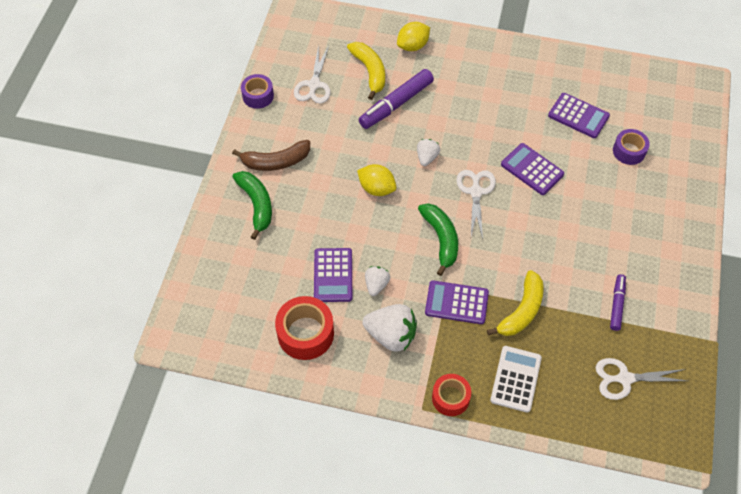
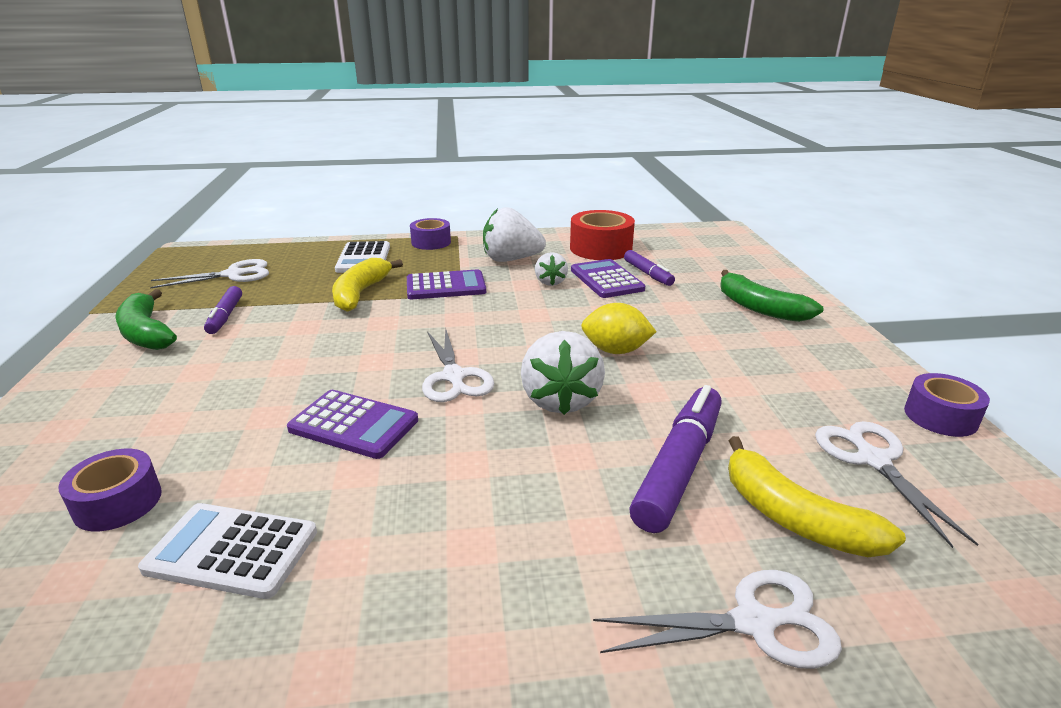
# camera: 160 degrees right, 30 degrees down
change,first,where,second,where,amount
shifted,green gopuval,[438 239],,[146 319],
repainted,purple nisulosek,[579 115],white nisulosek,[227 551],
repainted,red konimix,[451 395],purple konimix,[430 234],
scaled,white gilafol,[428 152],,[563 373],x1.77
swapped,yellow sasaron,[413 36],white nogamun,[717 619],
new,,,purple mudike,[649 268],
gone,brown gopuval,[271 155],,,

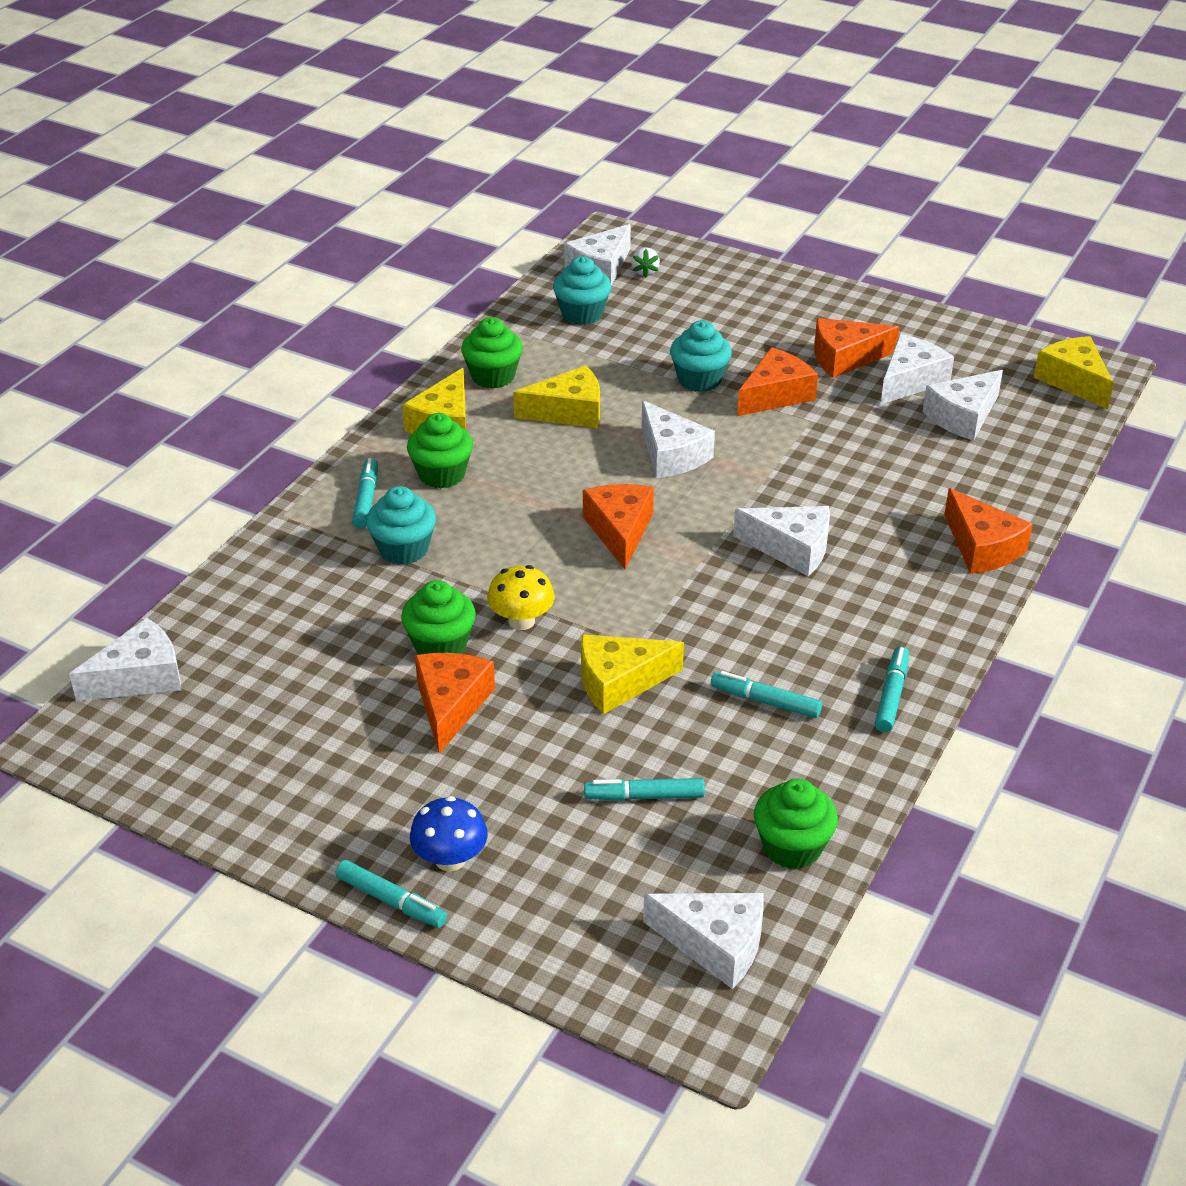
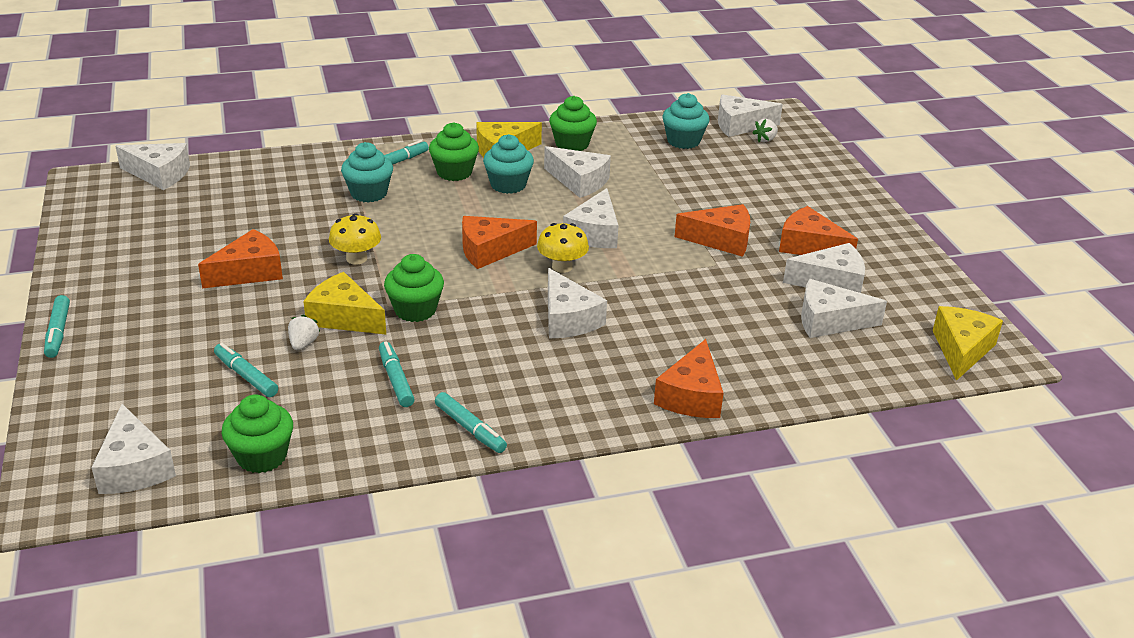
# camera: 45 degrees right, 5 degrees down
change,first,where,second,where,amount
new,,,white gilafol,[304 332],
shifted,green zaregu,[438 617],,[414 288],
rotated,turquoise mudike,[892 689],,[471 422],75 degrees clockwise
rotated,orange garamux,[618 527],,[499 242],150 degrees counterclockwise
shifted,turquoise zaregu,[701 356],,[508 164],
new,,,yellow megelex,[563 248],
repainted,yellow garamux,[556 396],white garamux,[577 172],
gone,blue megelex,[449 833],,,

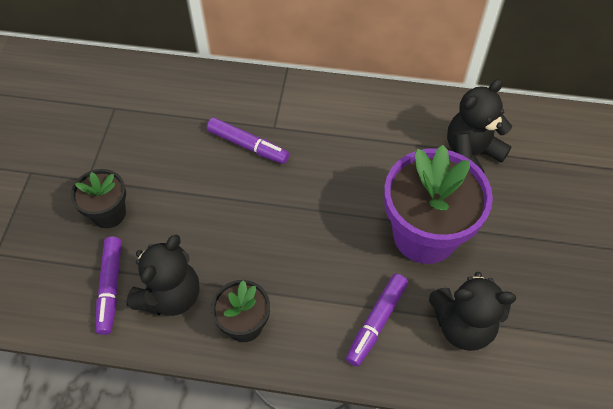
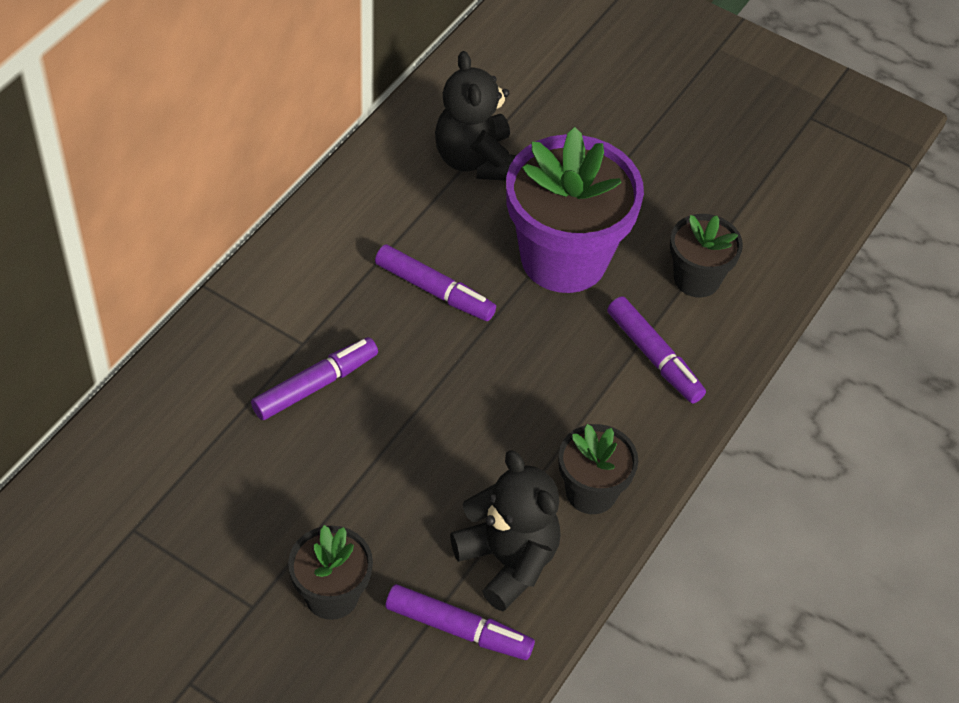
# camera: 70 degrees left, 5 degrees down
change,first,where,second,where,amount
new,,,purple mudike,[435 282],
swapped,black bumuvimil,[472 311],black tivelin,[706 256],

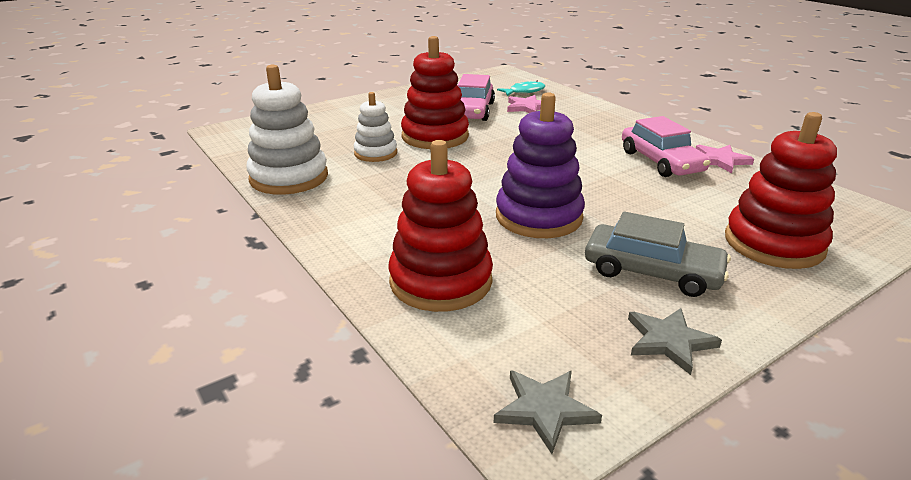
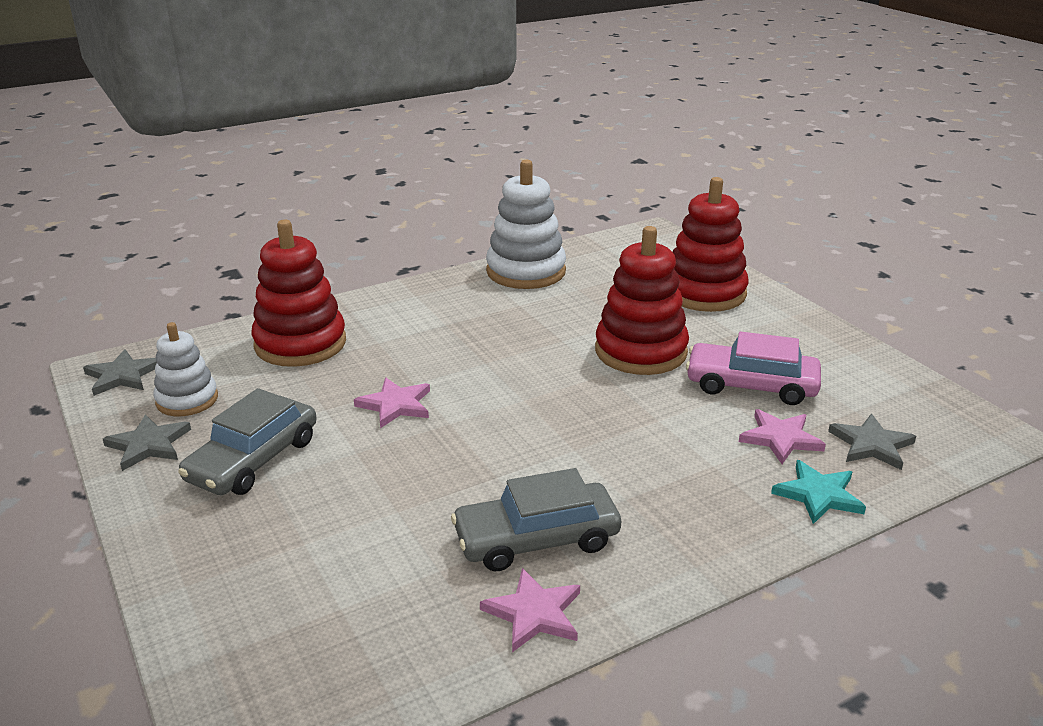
# camera: 95 degrees right, 0 degrees up
change,first,where,second,where,amount
shifted,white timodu,[375 127],,[185 369],
swapped,purple timodu,[540 165],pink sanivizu,[392 403],
repainted,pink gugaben,[666 146],grey gugaben,[536 519],
shifted,red timodu,[781 190],,[710 244],
new,,,turquoise sanivizu,[818 492],
swapped,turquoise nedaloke,[521 88],grey sanivizu,[872 442],

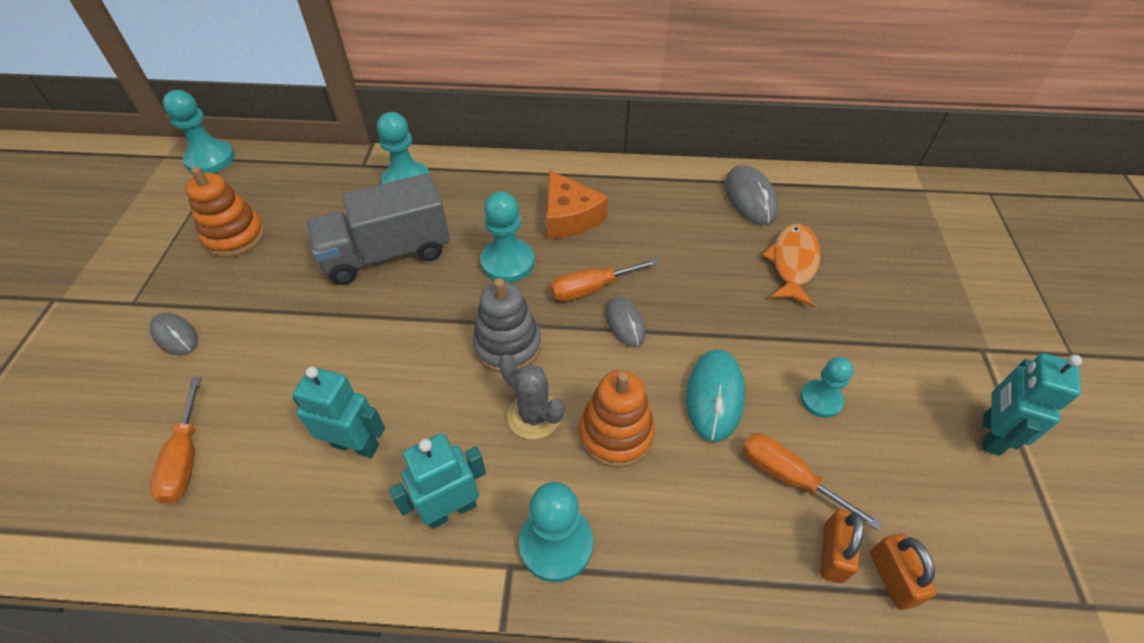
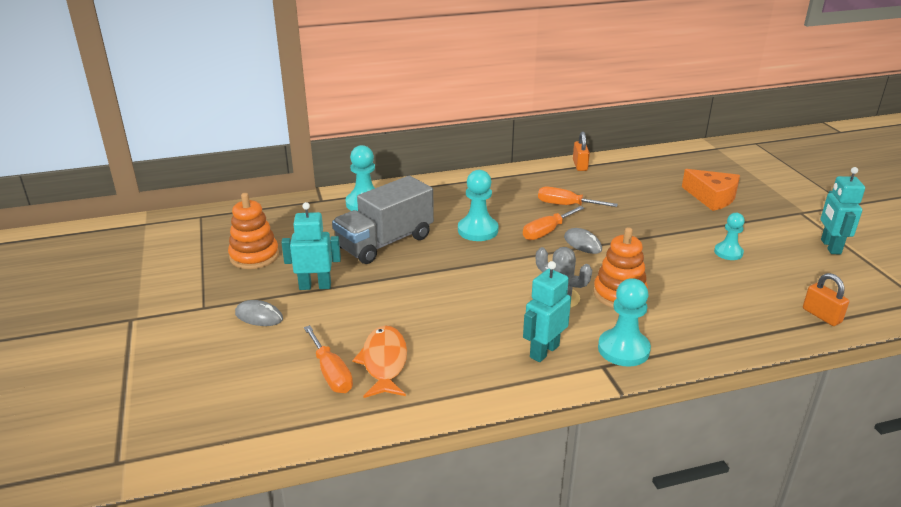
# camera: 20 degrees left, 20 degrees down
change,first,where,second,where,amount
shifted,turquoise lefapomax,[338 412],,[311 246],
shifted,orange nedaloke,[791 265],,[379 362],
shifted,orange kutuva,[812 481],,[578 197],
shifted,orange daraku,[842 546],,[581 151],
shifted,orange garamux,[577 204],,[711 190],
gone,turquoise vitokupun,[199 131],,,
gone,grey timodu,[506 325],,,
gone,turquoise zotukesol,[715 396],,,
gone,grey zotukesol,[751 195],,,

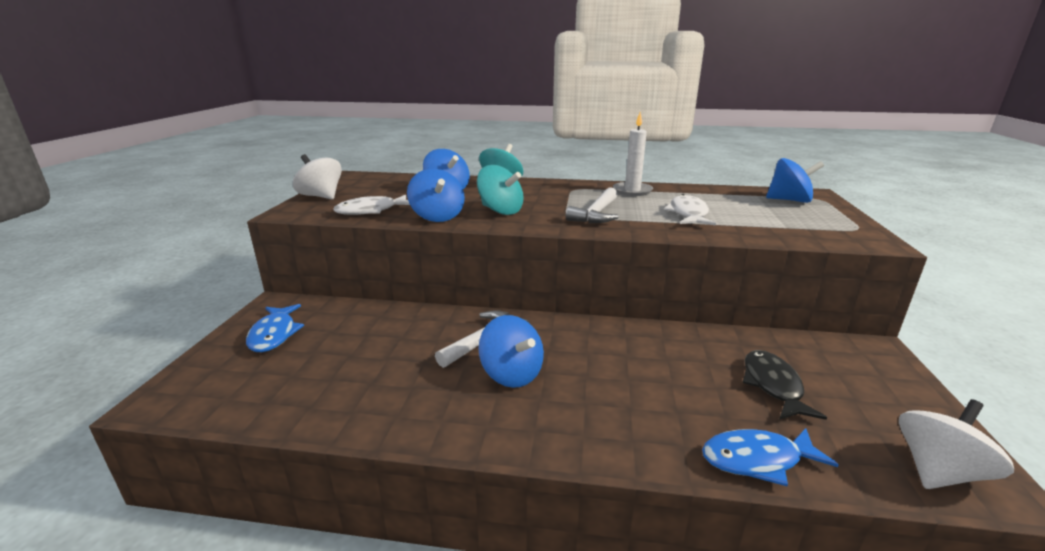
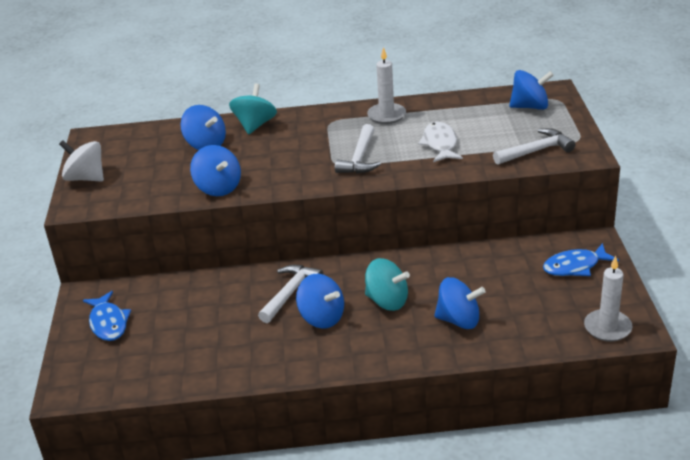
# camera: 10 degrees left, 10 degrees up
change,first,where,second,where,amount
shifted,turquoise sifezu,[500 190],,[387 284],
new,,,blue sifezu,[460 303],
new,,,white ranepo,[534 146],
shifted,blue nedaloke,[770 457],,[581 259],
swapped,white sifezu,[956 444],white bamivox,[608 299],
gone,white nedaloke,[371 205],,,
gone,black nedaloke,[784 385],,,

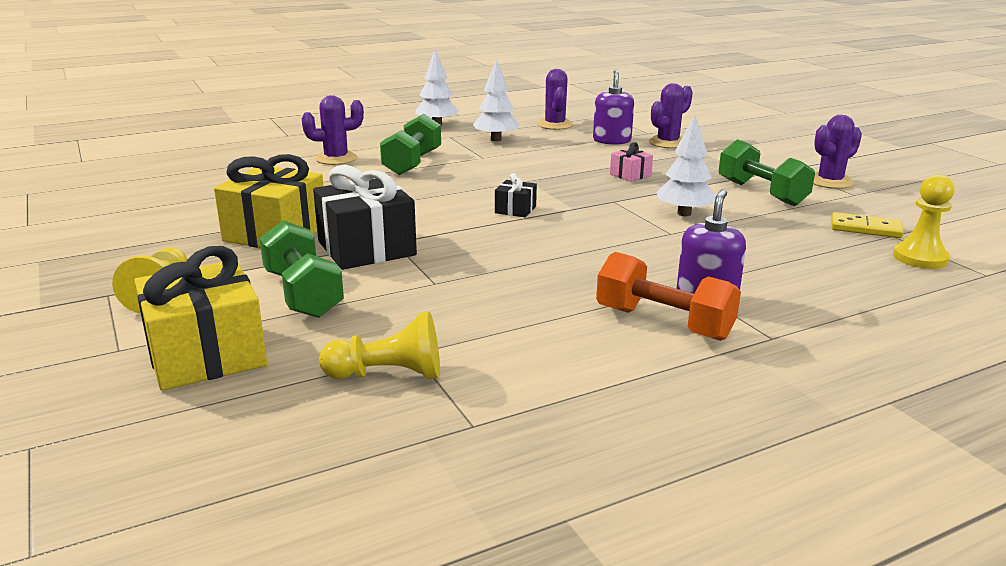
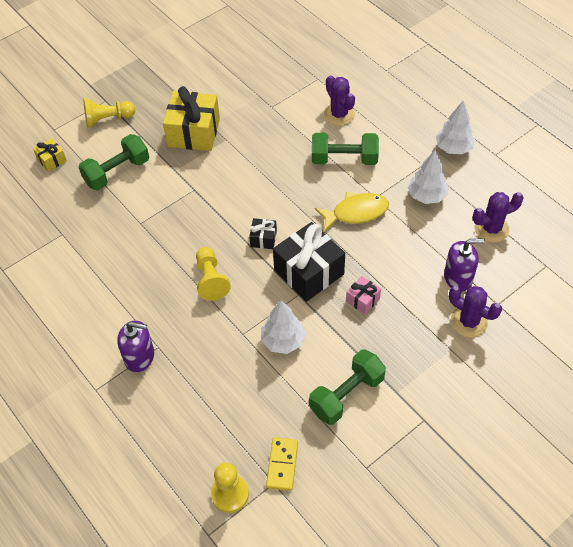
# camera: 80 degrees right, 30 degrees up
change,first,where,second,where,amount
scaled,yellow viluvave,[200 318],,[50 155],x0.48
shifted,yellow vitokupun,[379 346],,[213 274],
shifted,black viluvave,[365 217],,[309 262],
new,,,yellow nedaloke,[352 212],
gone,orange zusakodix,[668 296],,,
gone,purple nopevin,[837 152],,,

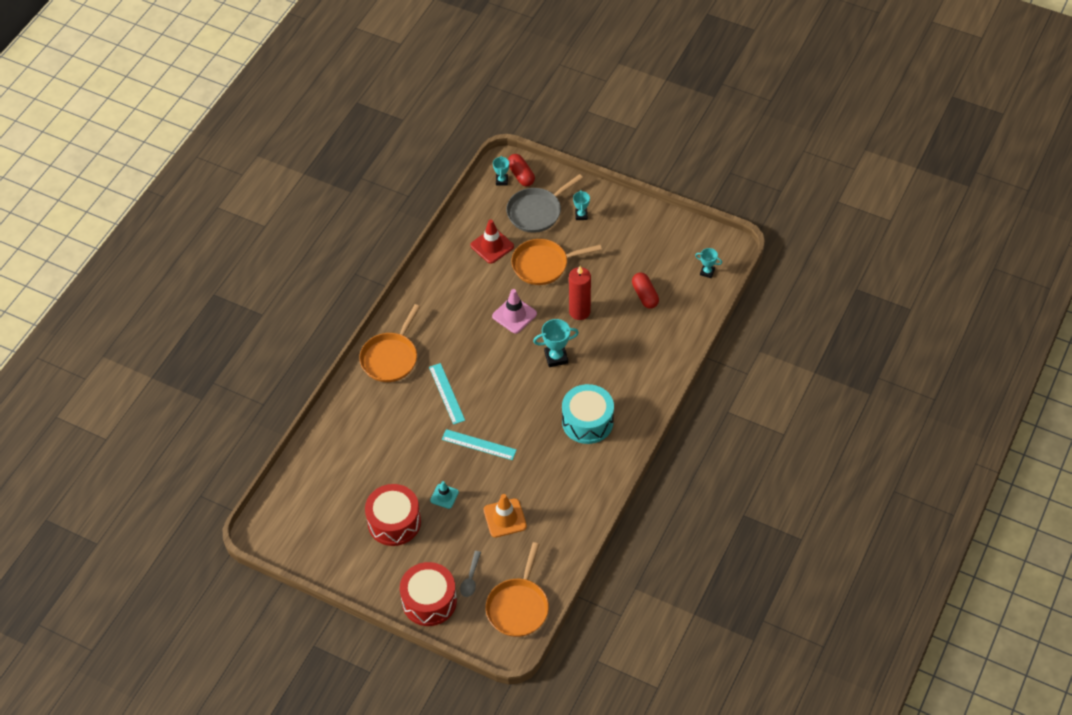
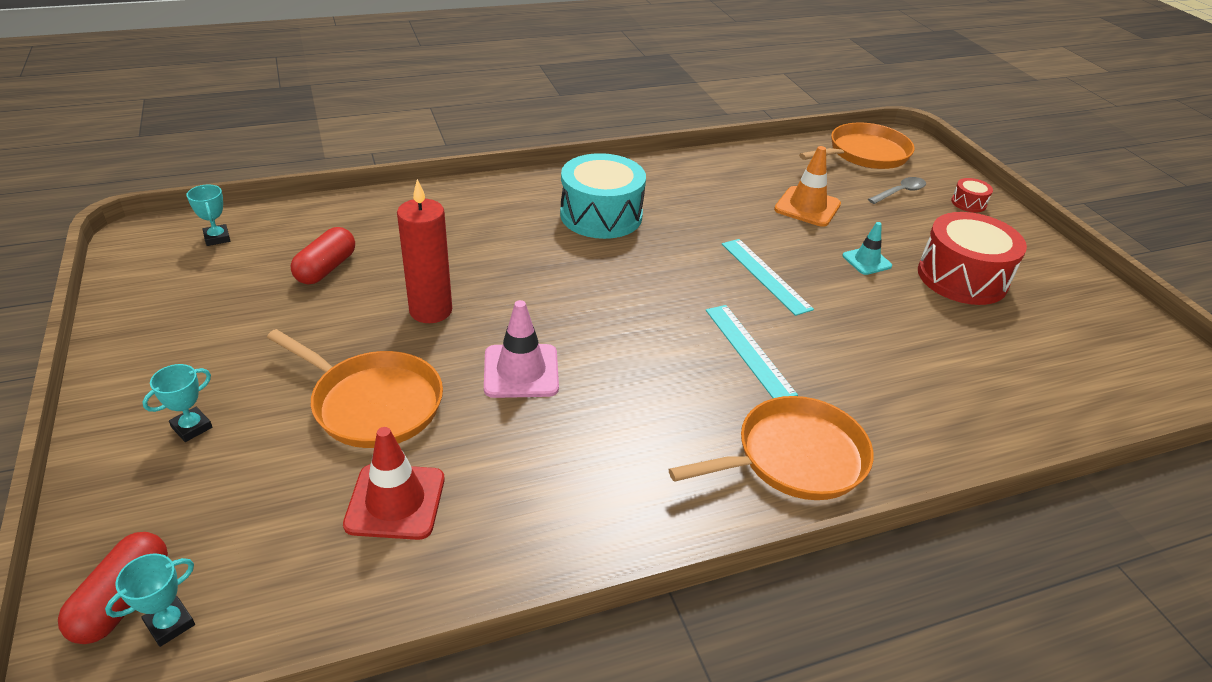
# camera: 140 degrees left, 15 degrees down
change,first,where,second,where,amount
rotated,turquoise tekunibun,[447 394],,[752 351],45 degrees counterclockwise
scaled,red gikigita,[428 594],,[972 195],x0.44
gone,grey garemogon,[544 203],,,
gone,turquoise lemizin,[556 343],,,

